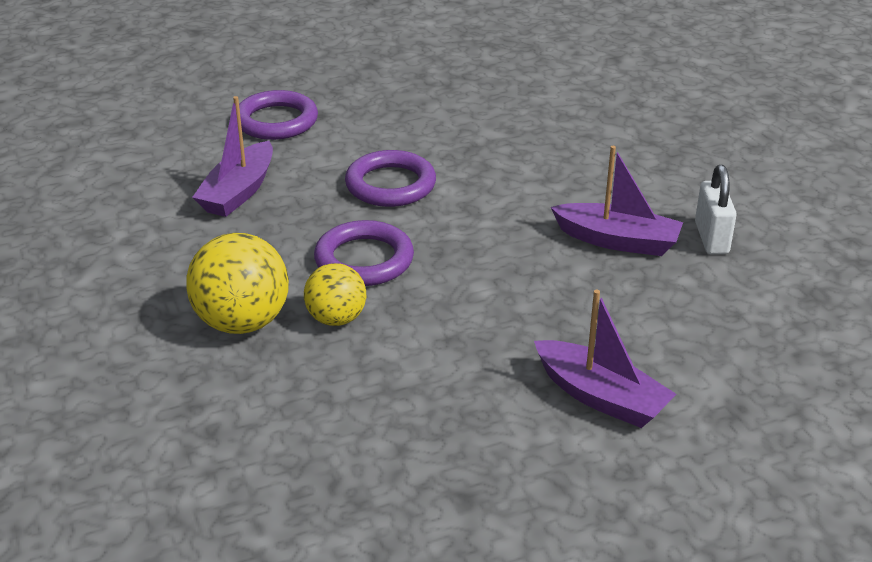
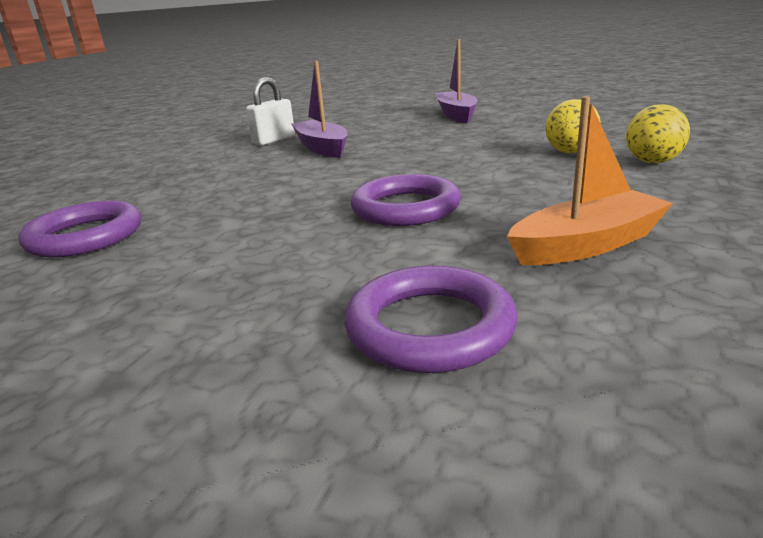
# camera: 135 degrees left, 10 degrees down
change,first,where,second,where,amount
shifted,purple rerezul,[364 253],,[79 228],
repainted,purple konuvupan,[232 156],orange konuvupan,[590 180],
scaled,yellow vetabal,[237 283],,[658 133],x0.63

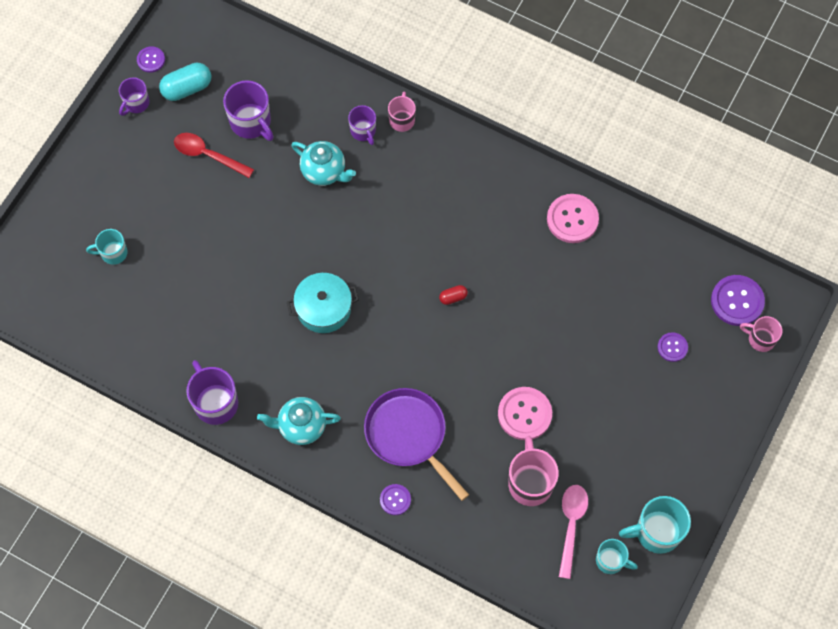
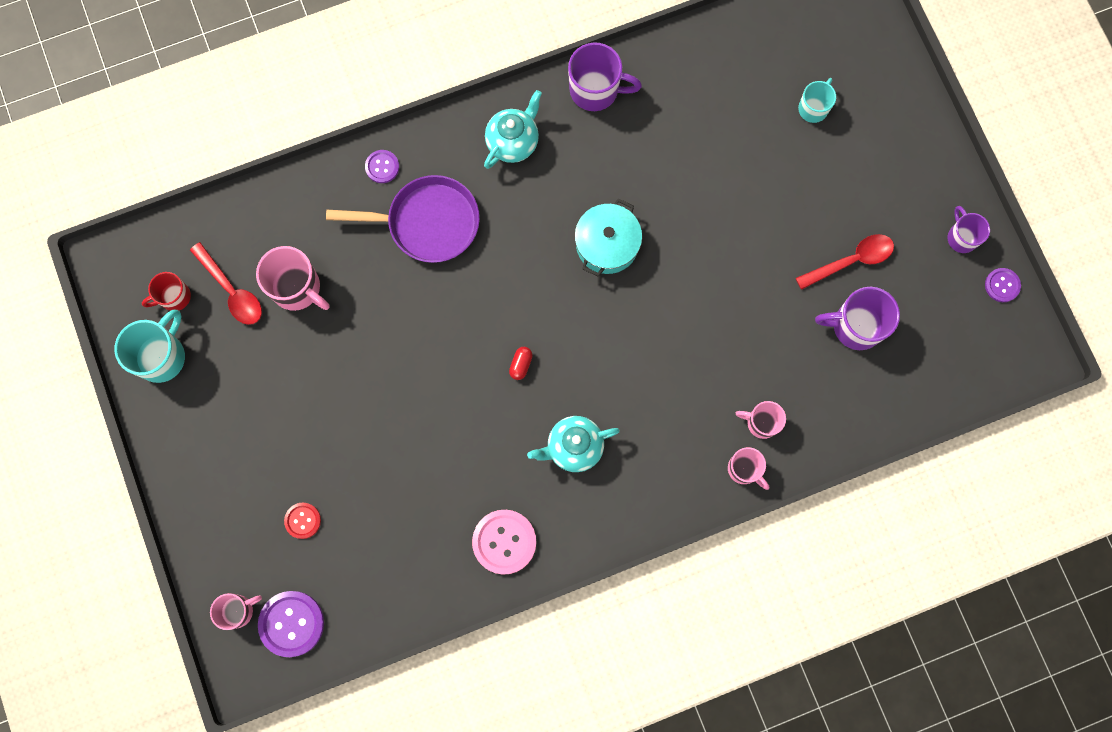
# camera: 130 degrees right, 10 degrees up
change,first,where,second,where,amount
repainted,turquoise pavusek,[617 556],red pavusek,[166 291],
repainted,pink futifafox,[573 532],red futifafox,[226 283],
repainted,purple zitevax,[673 347],red zitevax,[302 521],
shifted,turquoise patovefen,[323 163],,[573 444],
repainted,purple pavusek,[362 125],pink pavusek,[760 420],
gone,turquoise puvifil,[185 82],,,
gone,pink zitevax,[525 413],,,

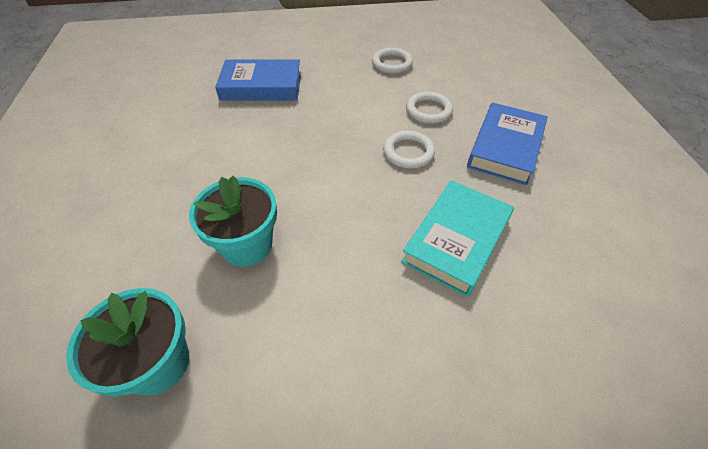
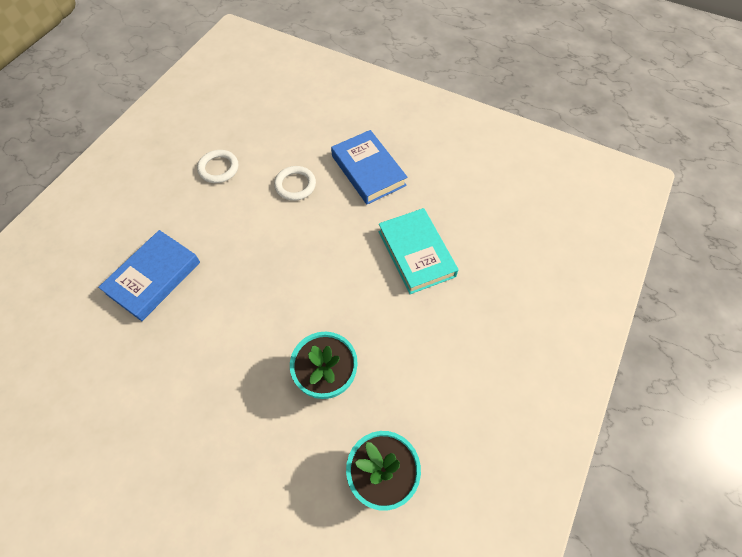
# camera: 55 degrees left, 10 degrees up
change,first,where,second,where,amount
gone,white rerezul,[409 149],,,

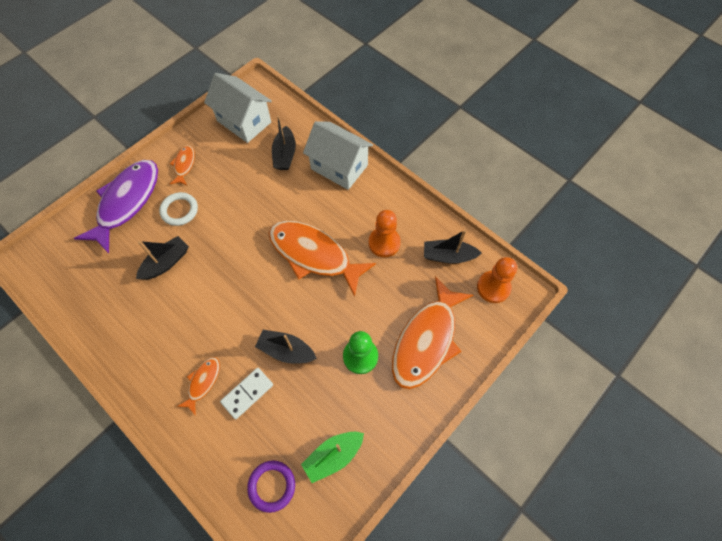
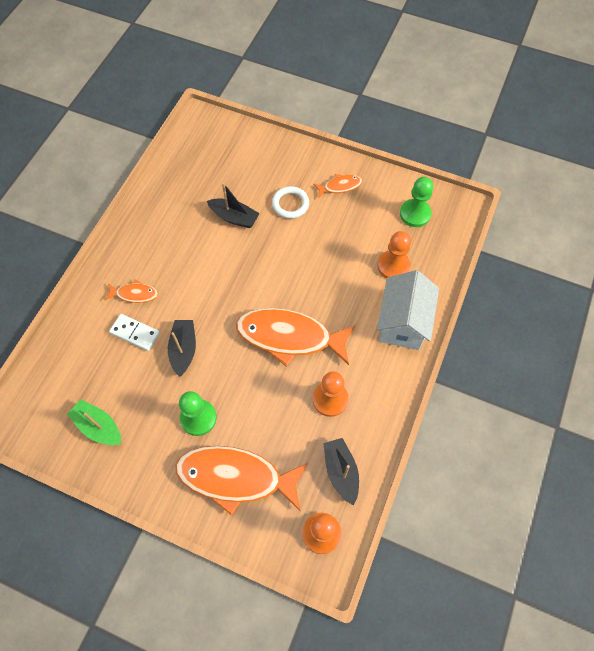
# camera: 70 degrees right, 0 degrees up
change,first,where,second,where,amount
rotated,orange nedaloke,[322 259],,[296 337],90 degrees counterclockwise
swapped,black konuvupan,[284 143],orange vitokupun,[394 255],
swapped,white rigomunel,[238 108],green vitokupun,[416 202],
gone,purple nedaloke,[116 206],,,
gone,purple rerezul,[271 486],,,

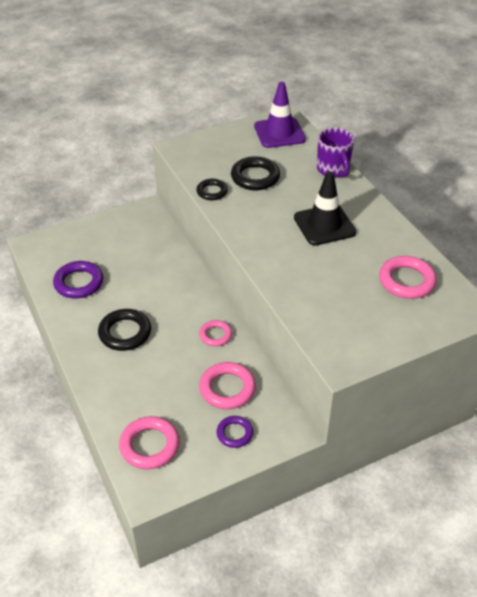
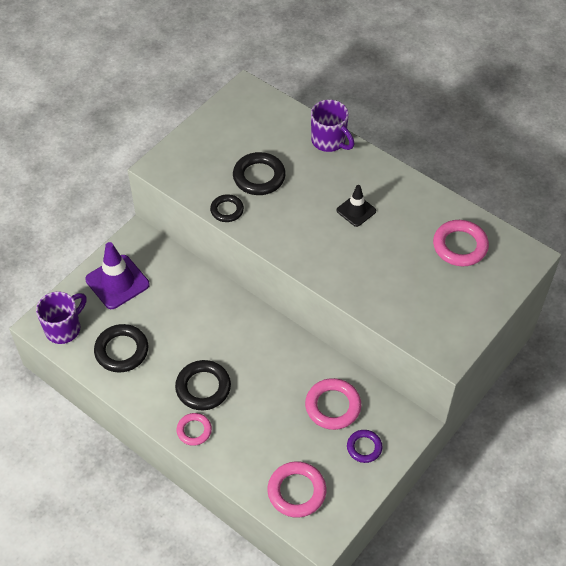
# camera: 25 degrees left, 10 degrees up
change,first,where,second,where,amount
new,,,purple pavusek,[61 317],
shifted,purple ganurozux,[280 115],,[117 275],
repainted,purple rerezul,[78 279],black rerezul,[121 348],
shifted,pink rerezul,[215 333],,[194 429],
scaled,black ganurozux,[325 208],,[356 206],x0.59

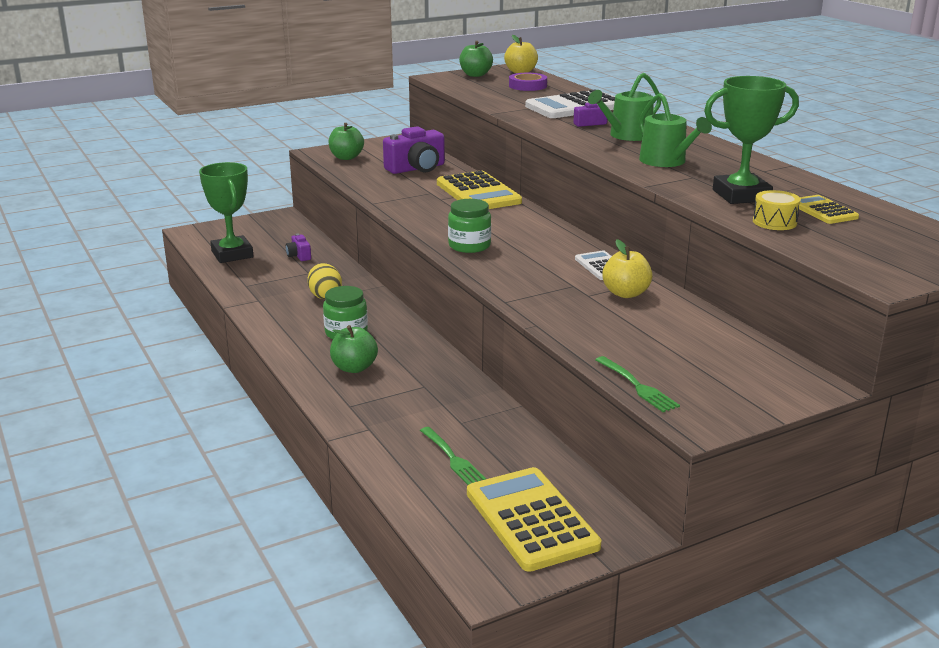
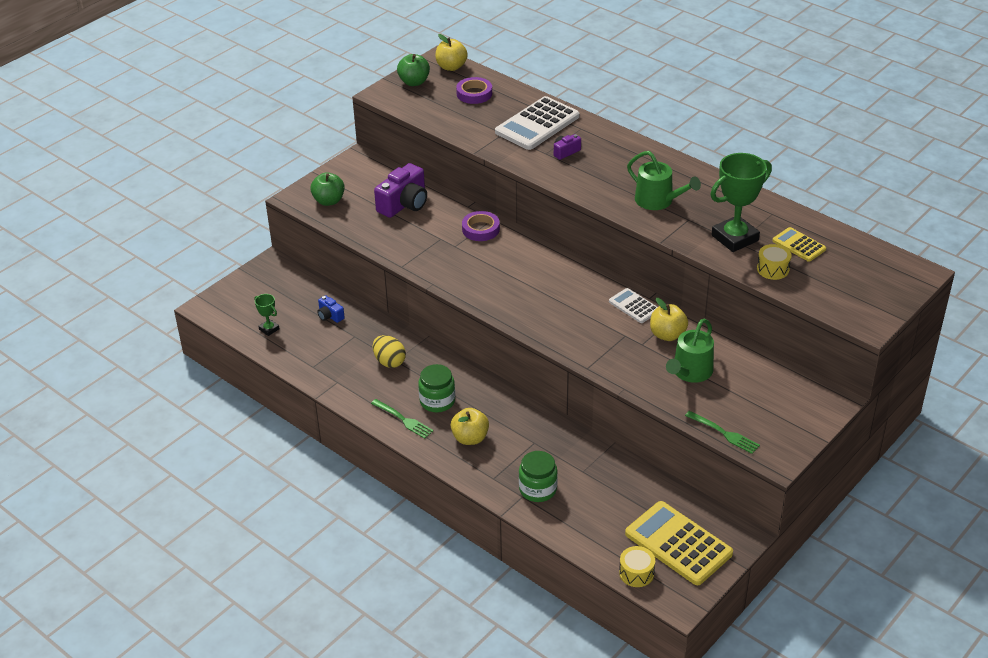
# camera: 20 degrees left, 15 degrees up
change,first,where,second,where,amount
scaled,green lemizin,[226 212],,[267 315],x0.47
repainted,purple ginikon,[298 247],blue ginikon,[331 309],
shifted,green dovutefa,[453 456],,[402 419],
repainted,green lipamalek,[354 349],yellow lipamalek,[469 426],
swapped,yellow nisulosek,[479 190],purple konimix,[481 226],
shifted,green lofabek,[469 226],,[538 476],
new,,,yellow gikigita,[637 566],
shifted,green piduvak,[624 107],,[690 351],

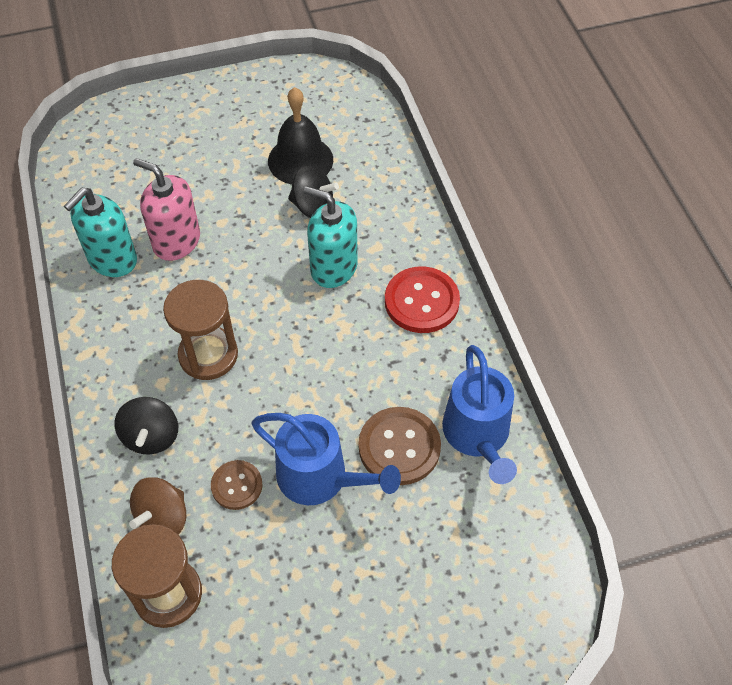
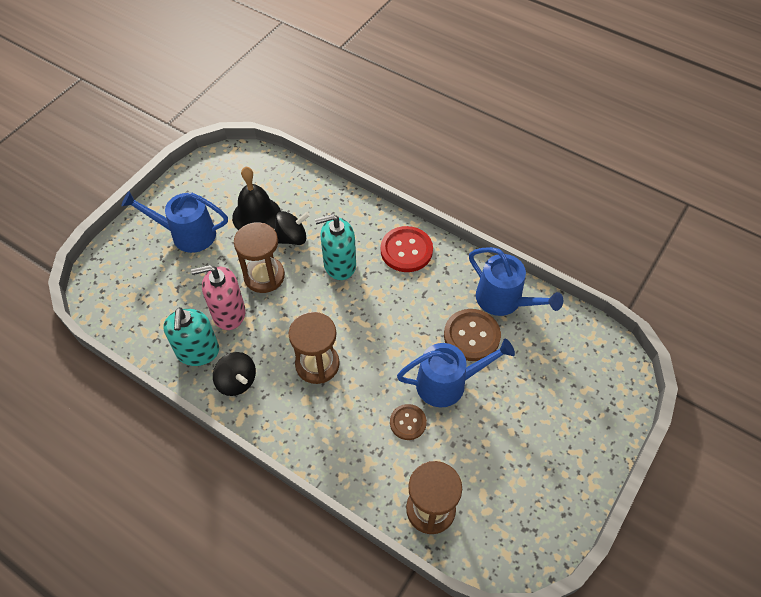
# camera: 40 degrees left, 0 degrees up
change,first,where,second,where,amount
new,,,blue piduvak,[174 222],
shifted,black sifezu,[146 425],,[234 374],
new,,,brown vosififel,[259 257],
gone,brown sifezu,[157 506],,,

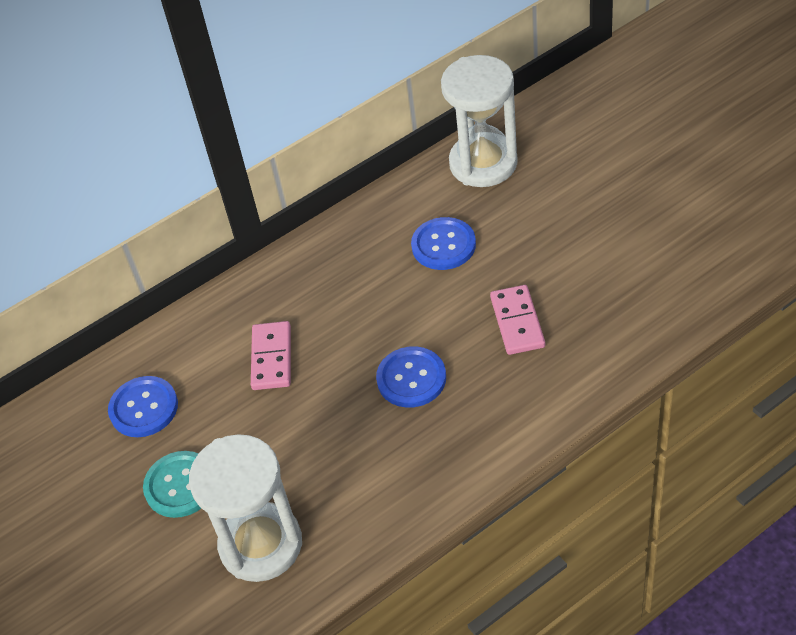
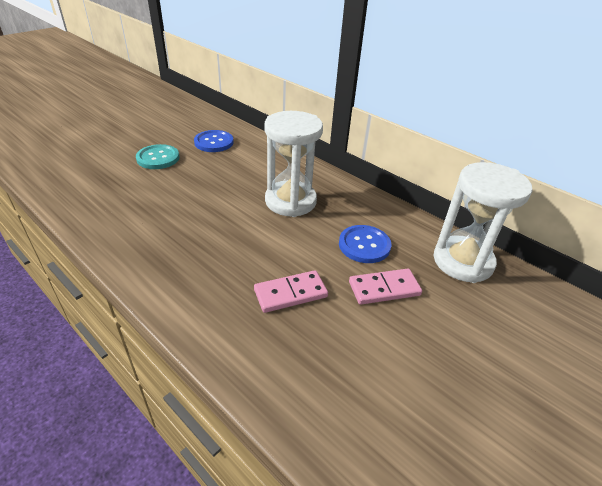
# camera: 70 degrees right, 10 degrees down
change,first,where,second,where,amount
shifted,white vosififel,[245 508],,[293 164],
shifted,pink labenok,[271 355],,[385 287],
gone,blue zitevax,[411 377],,,

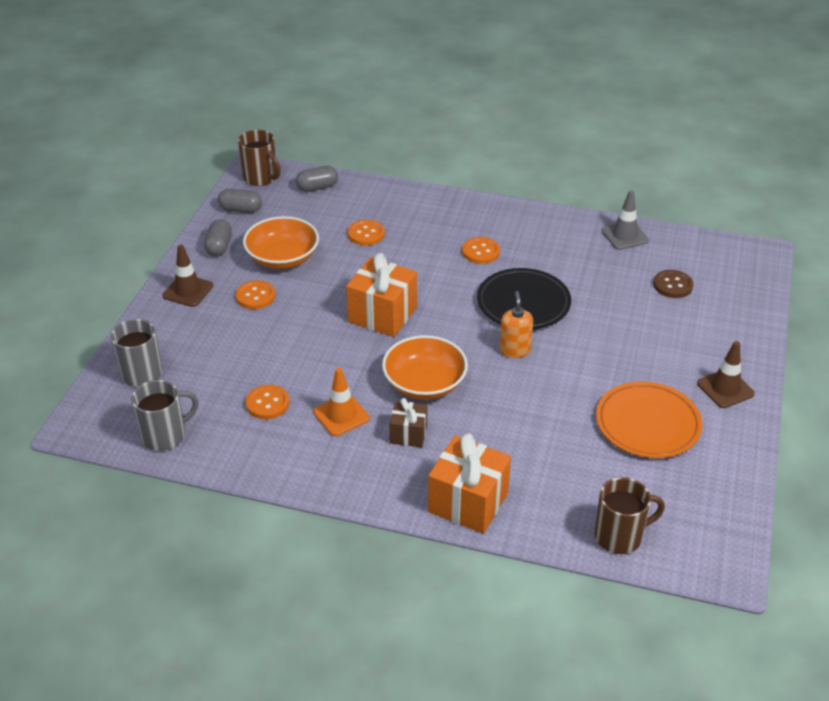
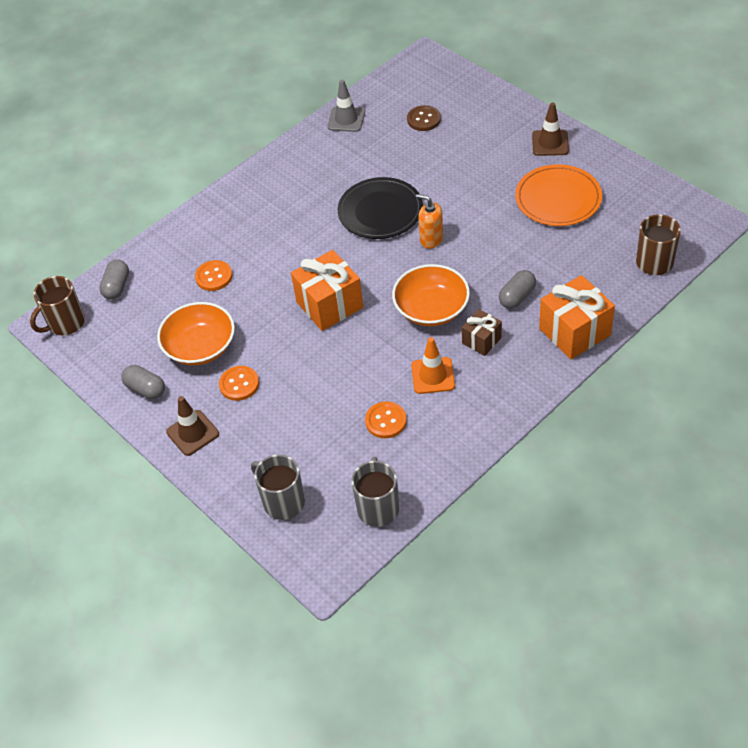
# camera: 55 degrees left, 10 degrees up
change,first,where,second,where,amount
rotated,brown pavusek,[259 158],,[57 305],150 degrees clockwise
shifted,grey puvifil,[240 201],,[517 289],
gone,orange zitevax,[481 250],,,

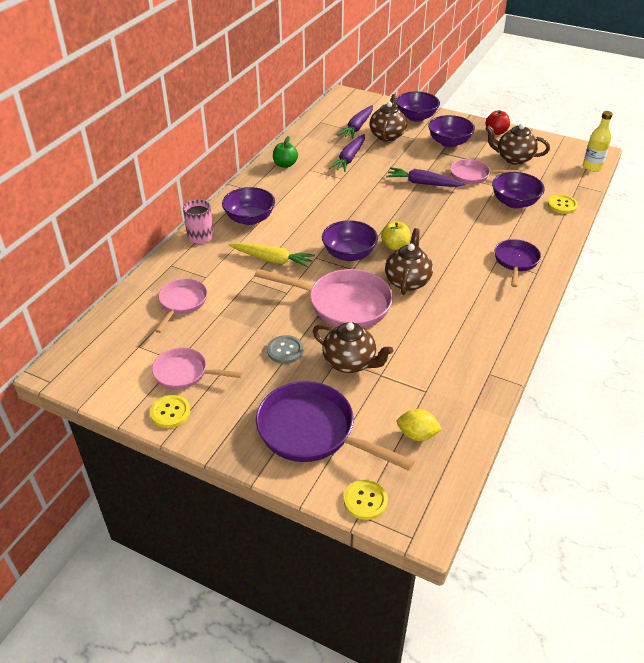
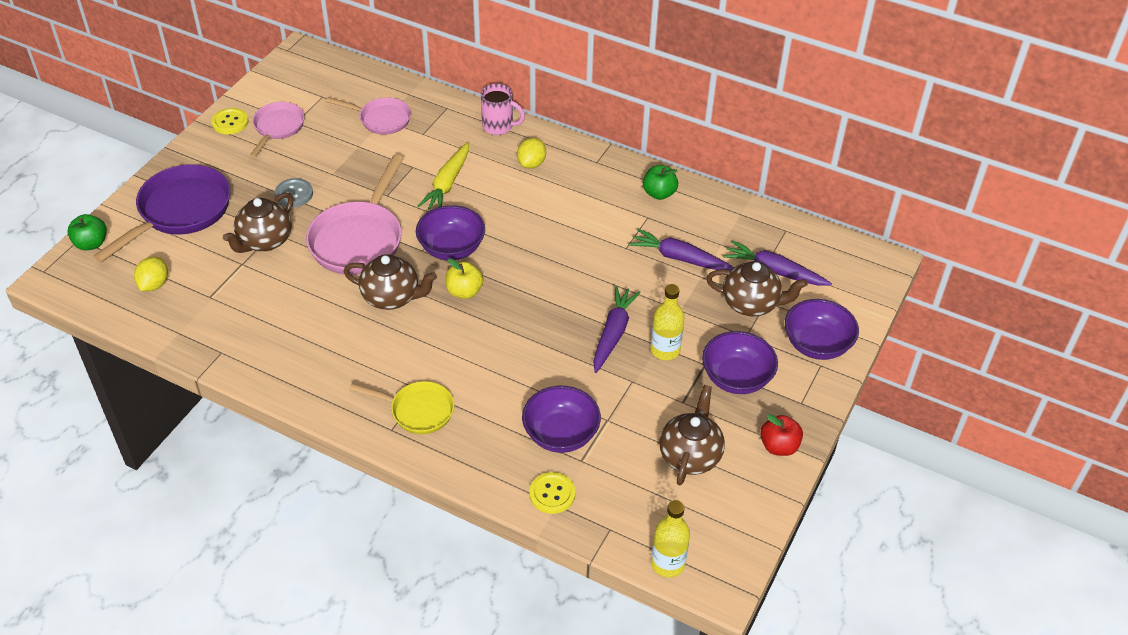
# camera: 90 degrees right, 5 degrees up
change,first,where,second,where,amount
swapped,yellow zitevax,[366 500],green lipamalek,[87 232],
repainted,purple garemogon,[518 263],yellow garemogon,[401 407],
swapped,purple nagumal,[248 206],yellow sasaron,[531 153],
new,,,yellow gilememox,[667 322],
gone,pink garemogon,[485 171],,,

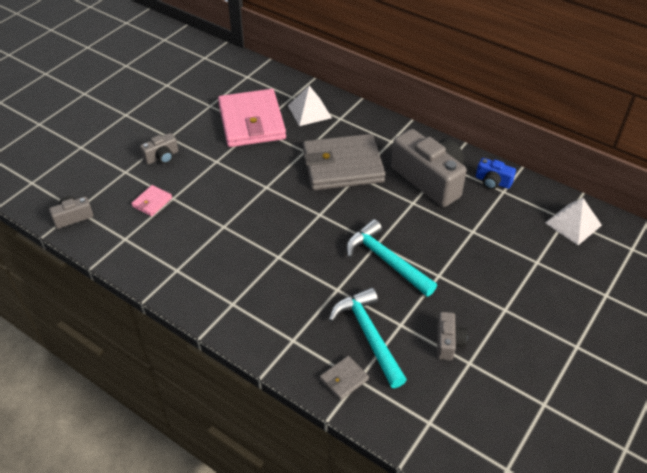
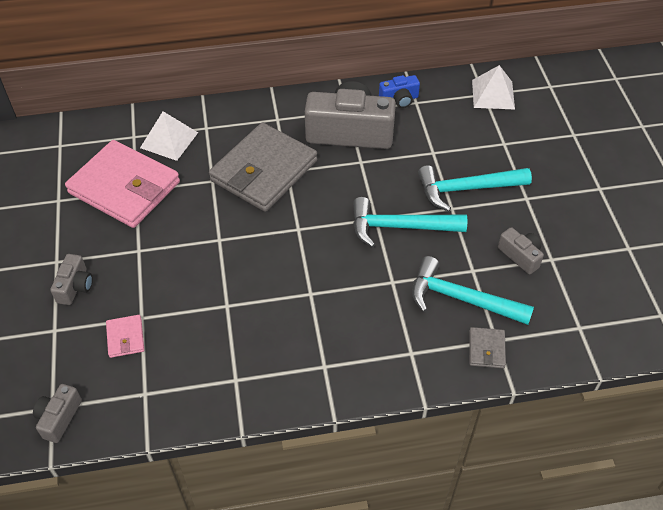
# camera: 45 degrees left, 5 degrees up
change,first,where,second,where,amount
new,,,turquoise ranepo,[475 188],

